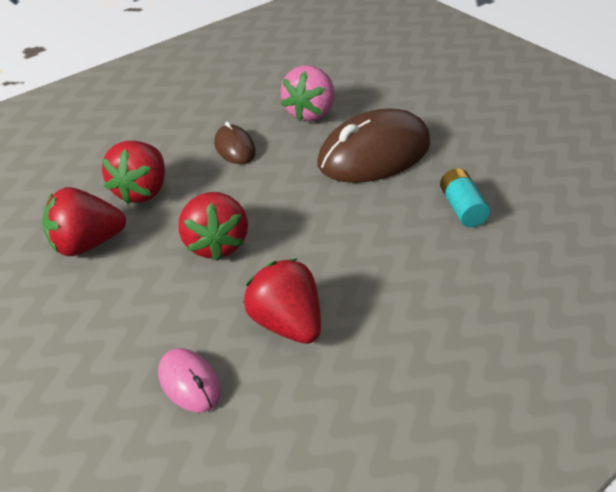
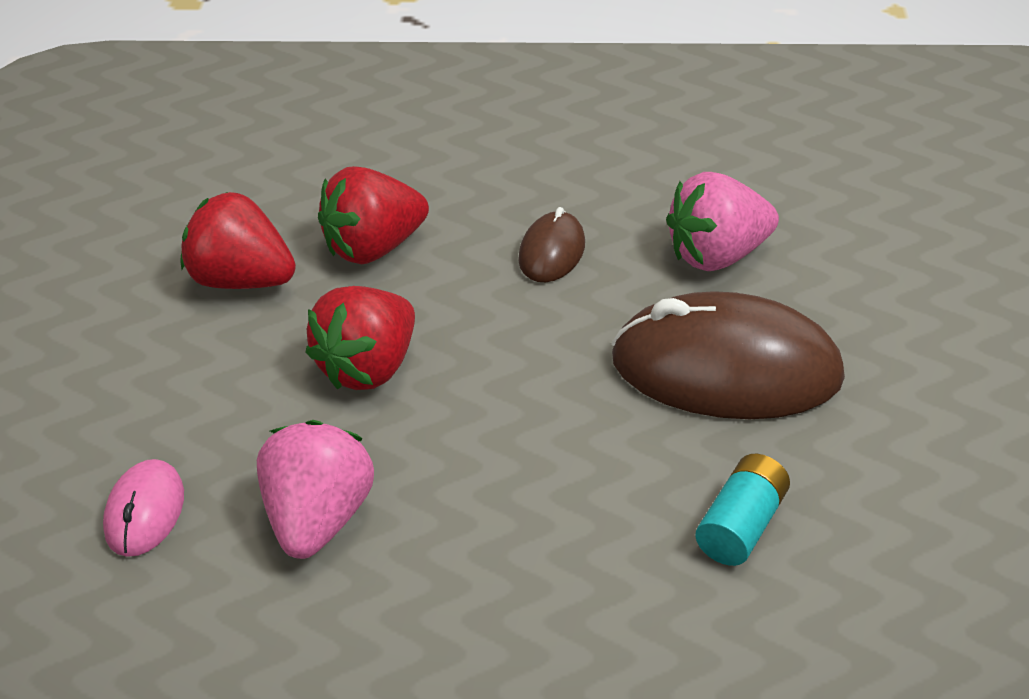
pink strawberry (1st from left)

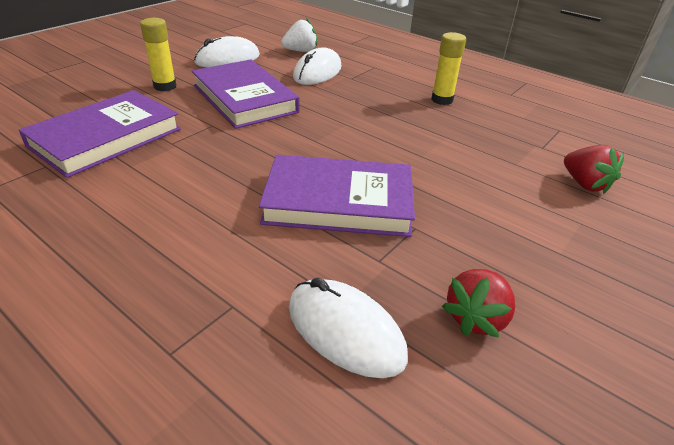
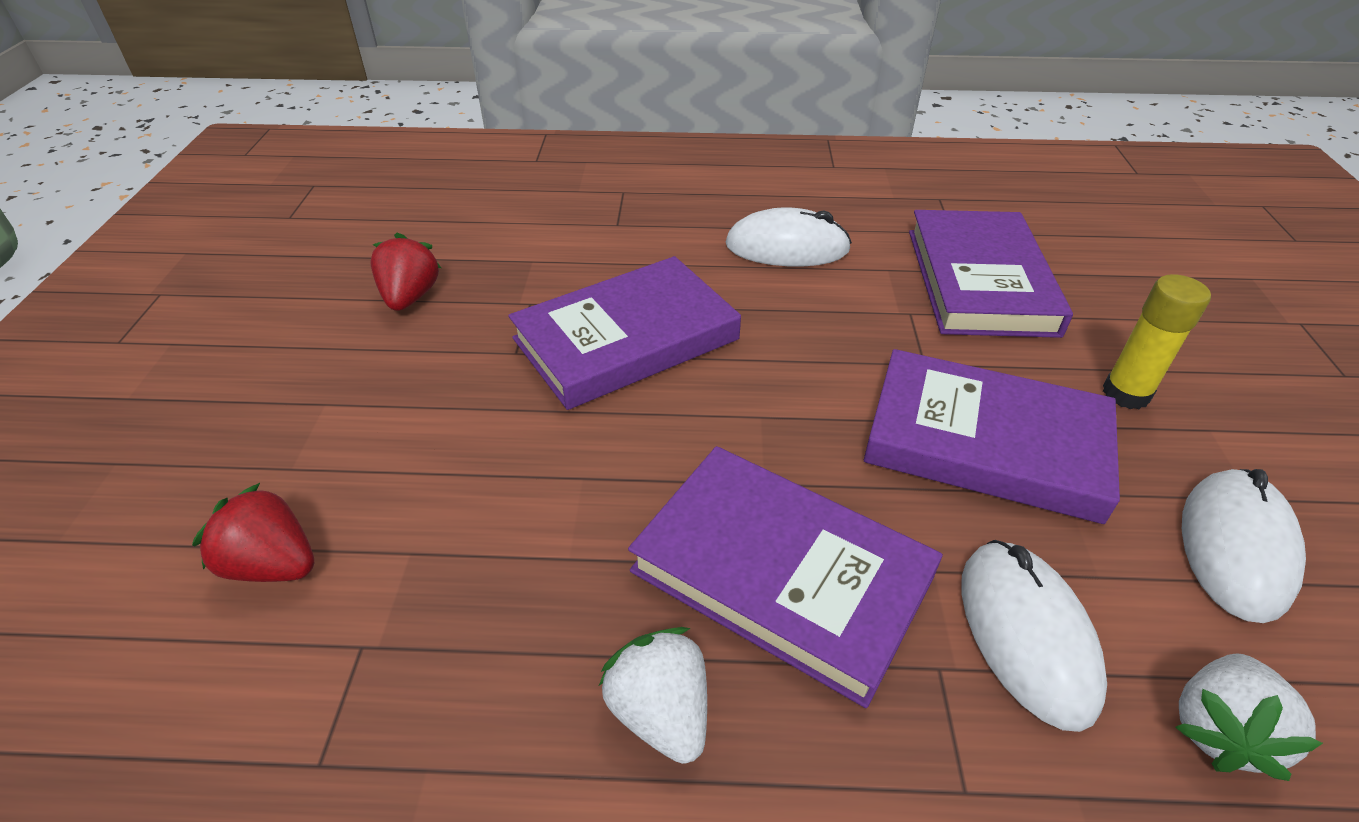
white mouse (1st from left); white strawberry (1st from left); purple book (2nd from left)

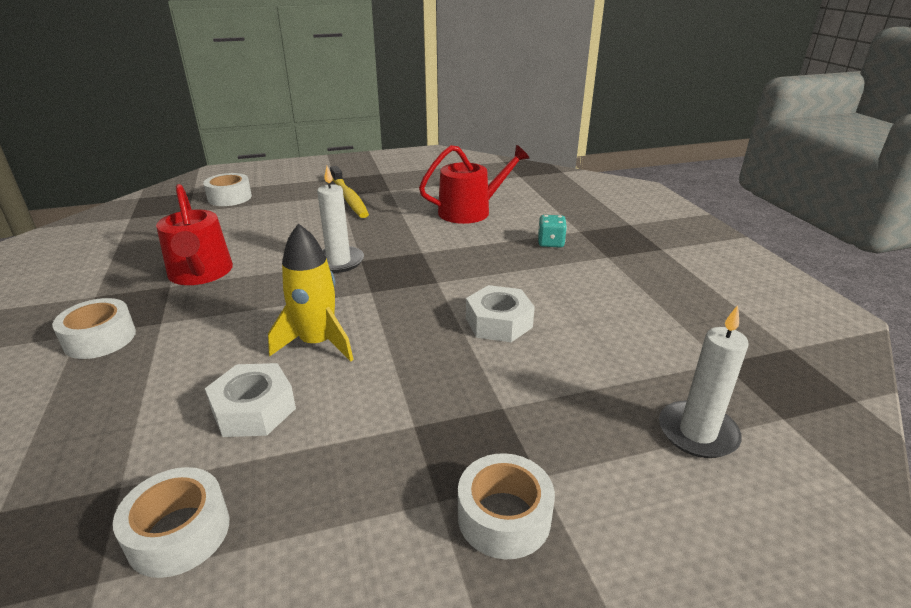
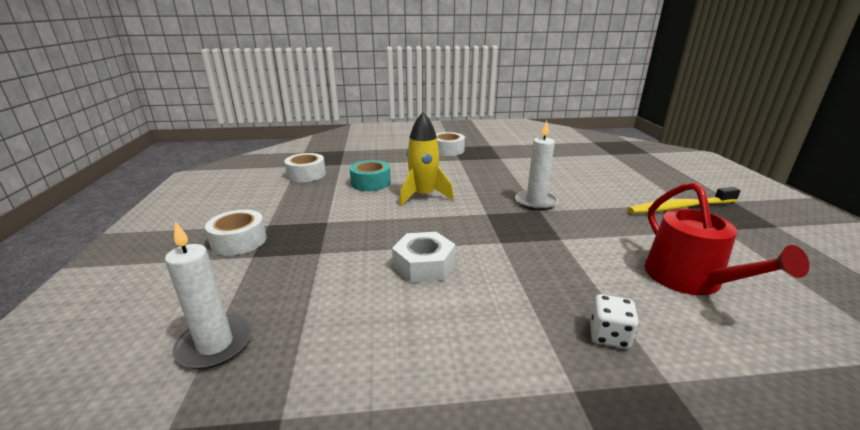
red watering can (1st from left in the first image); white tape (3rd from left in the first image); turquoise tape; white dice

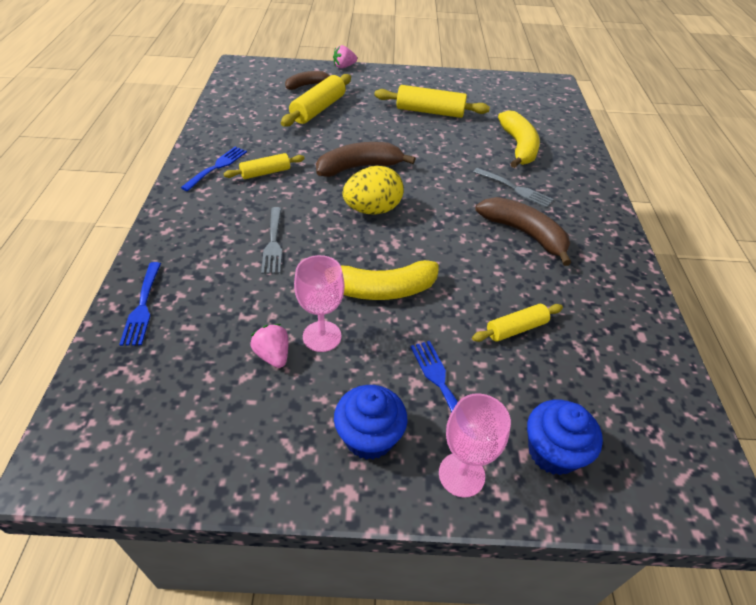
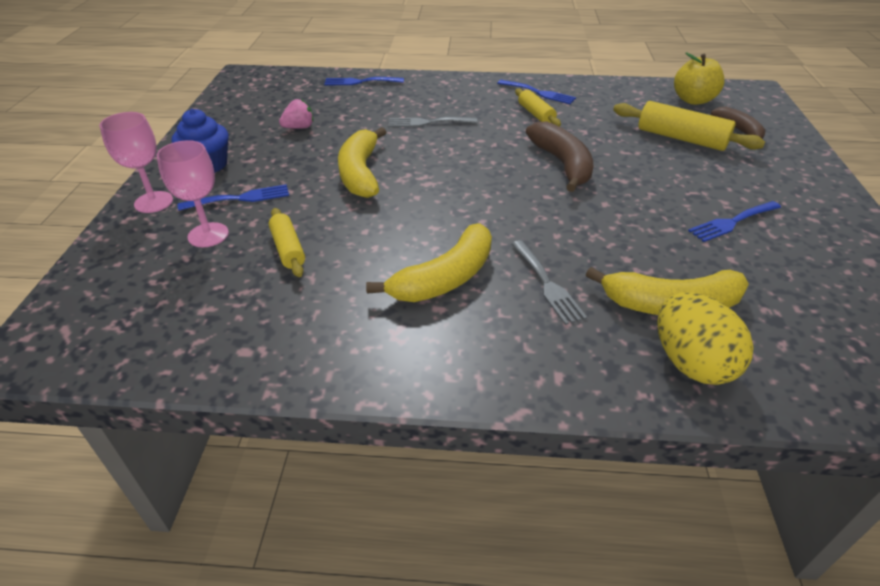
pink goblet (2nd from left); pink strawberry (2nd from left in the first image); yellow egg; blue fork (4th from left); grey fork (2nd from left); yellow banana (2nd from left); blue cupcake (2nd from left in the first image); yellow apple

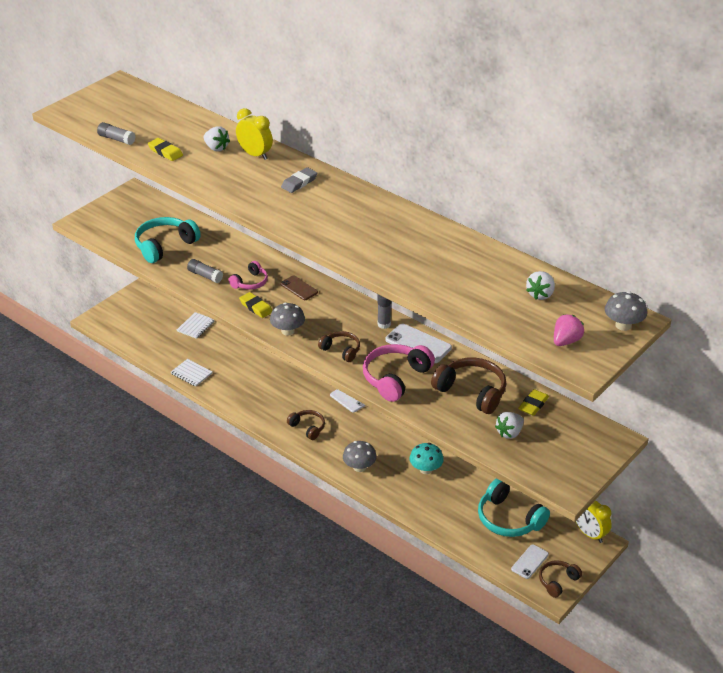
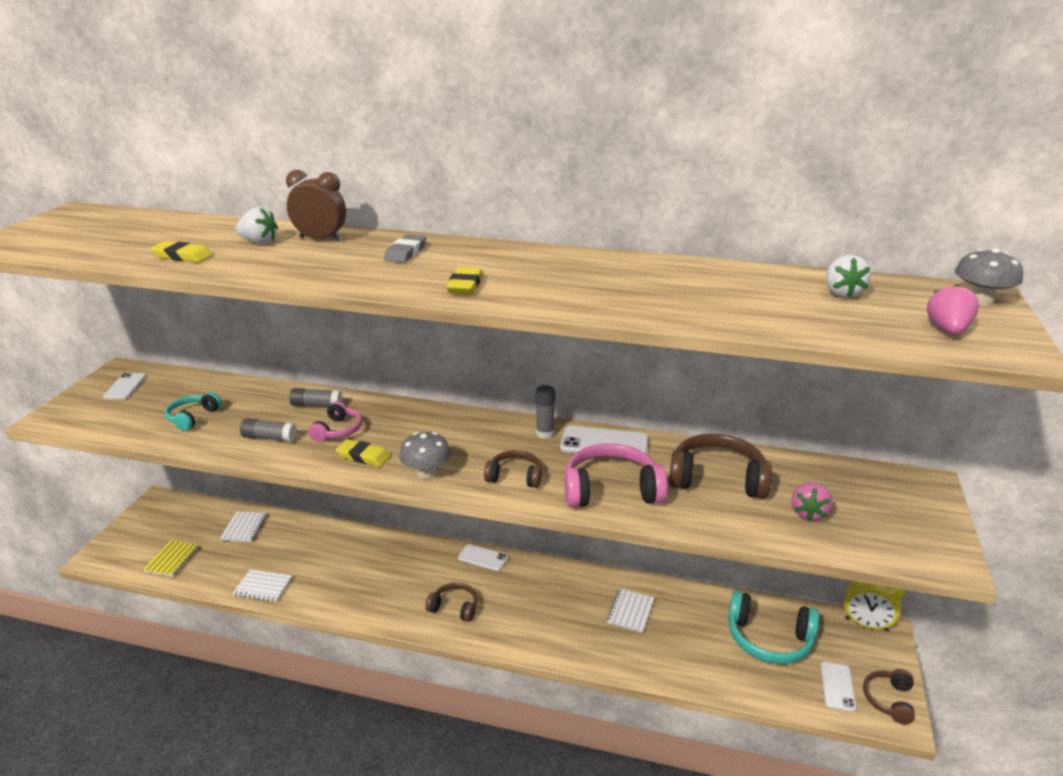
grey glue stick (2nd from left); turquoise headphones (1st from left); brown clock; brown phone; grey mushroom (2nd from left in the first image); pink headphones (2nd from left); white notebook (3rd from left); pink strawberry (1st from left); yellow eraser (3rd from left); white phone (1st from left); yellow notebook

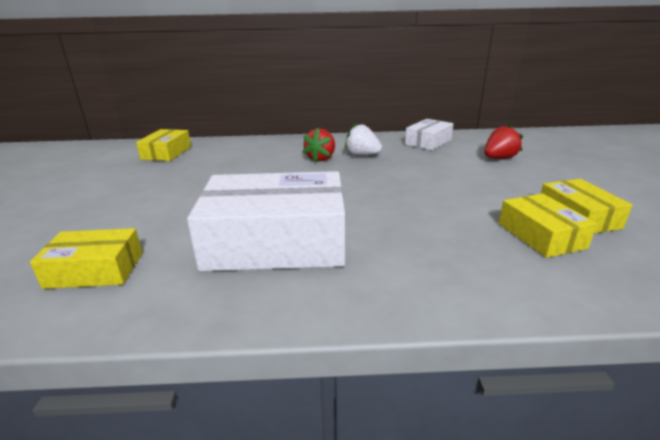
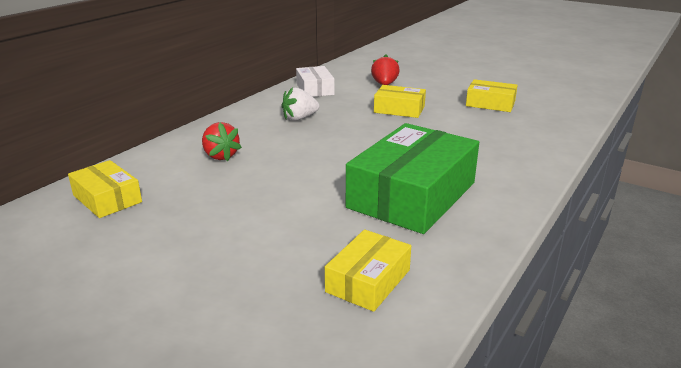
green box; red strawberry (1st from left); yellow box (3rd from left)

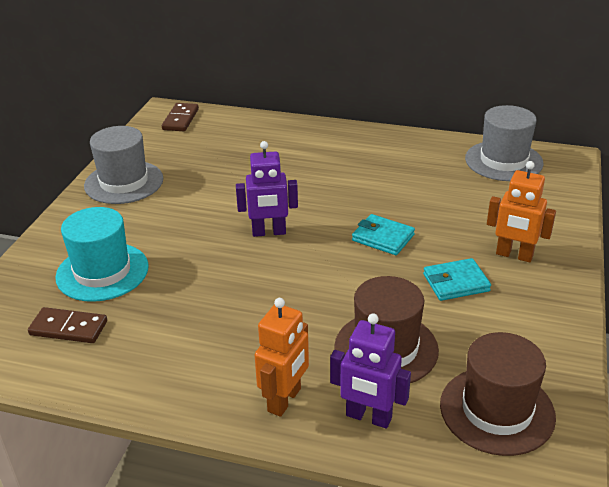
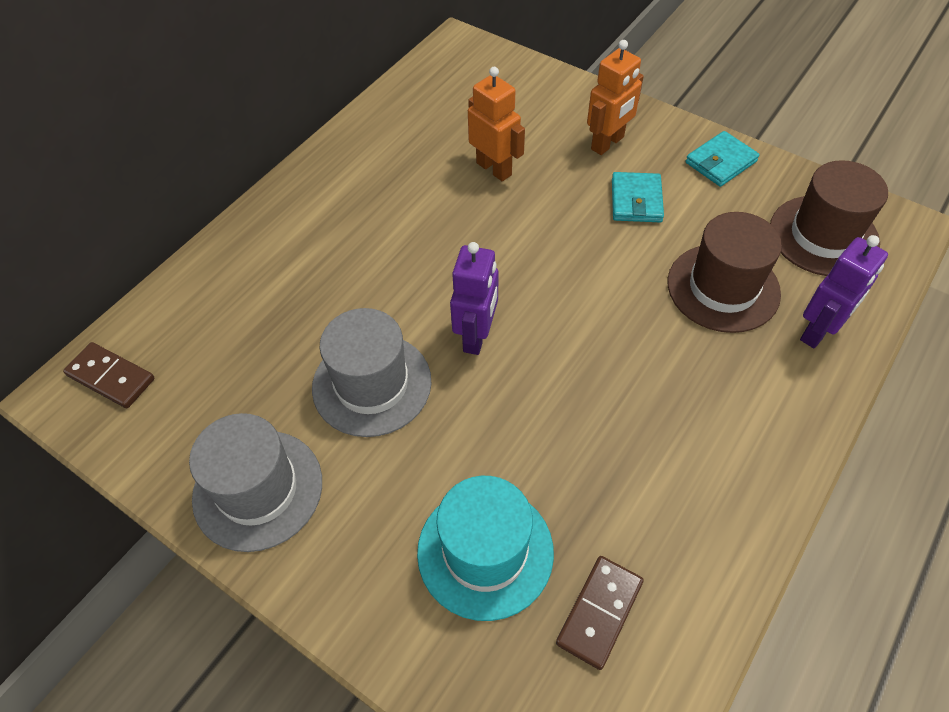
orange robot (1st from left); turquoise wallet (2nd from left); grey hat (2nd from left)

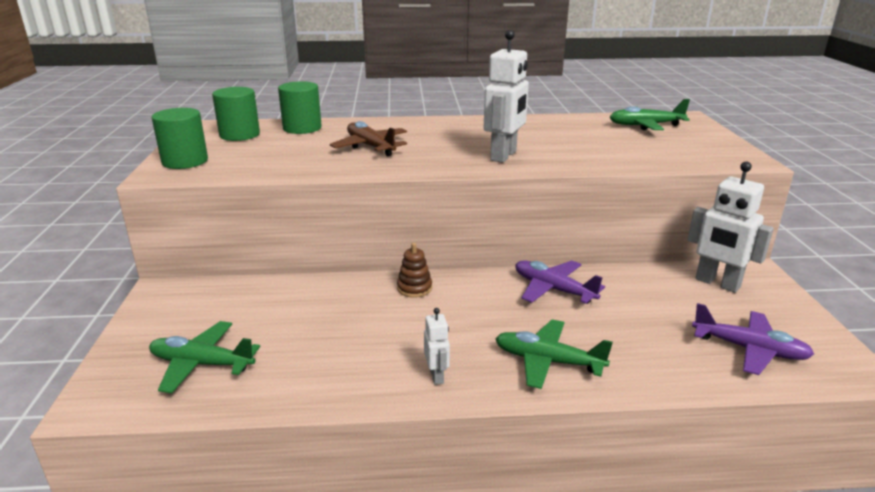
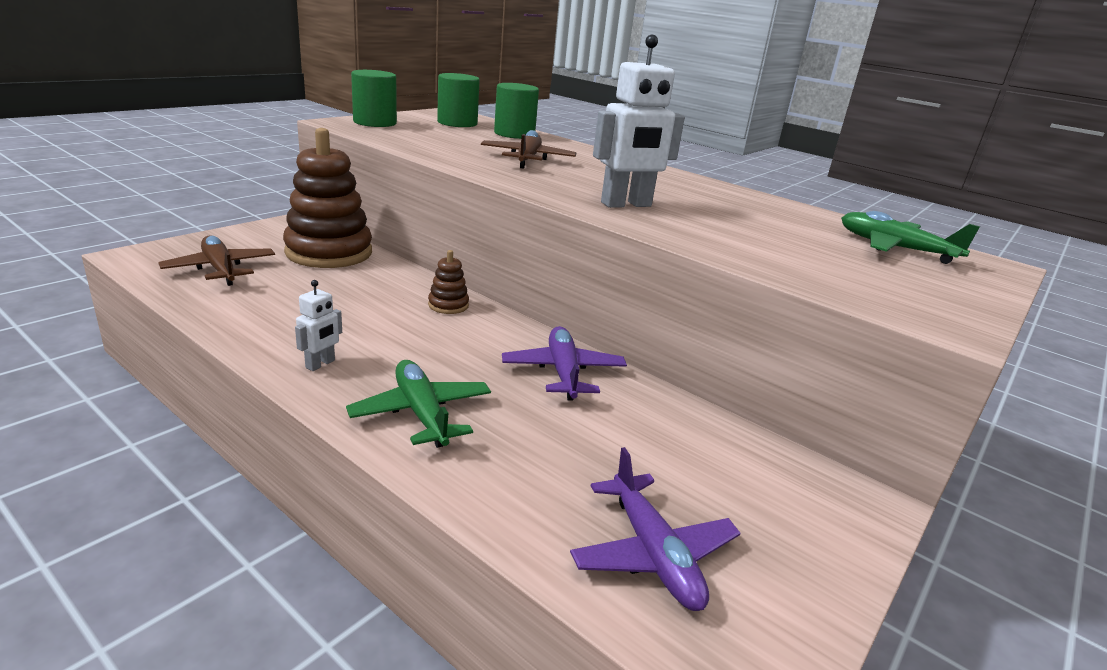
brown plane (1st from left); white robot (3rd from left in the first image); brown stacking toy (1st from left)

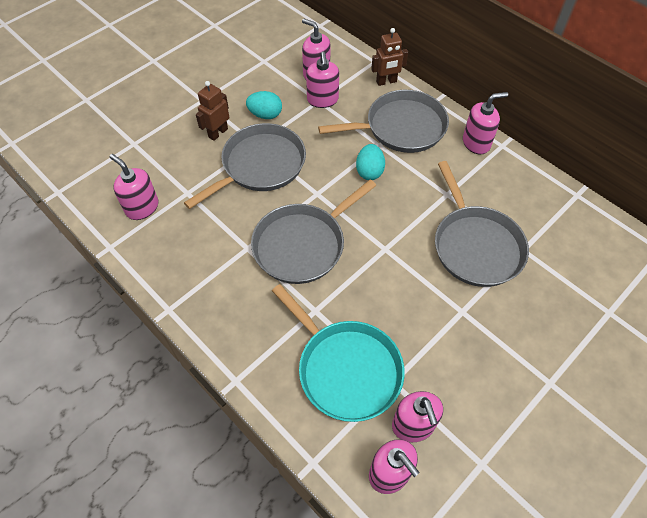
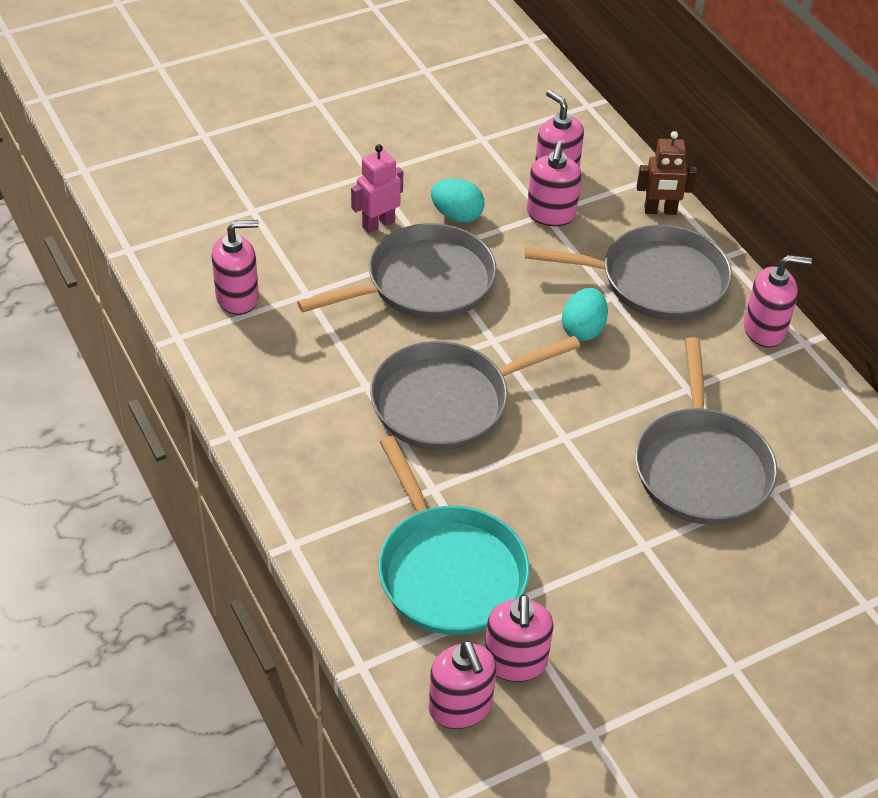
pink soap dispenser (1st from left); pink robot

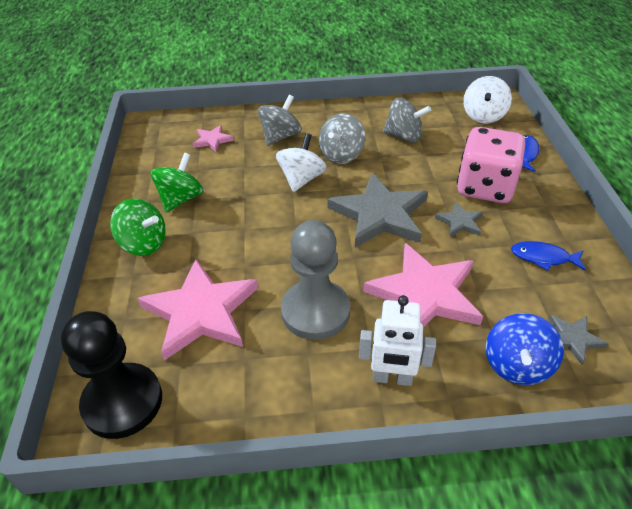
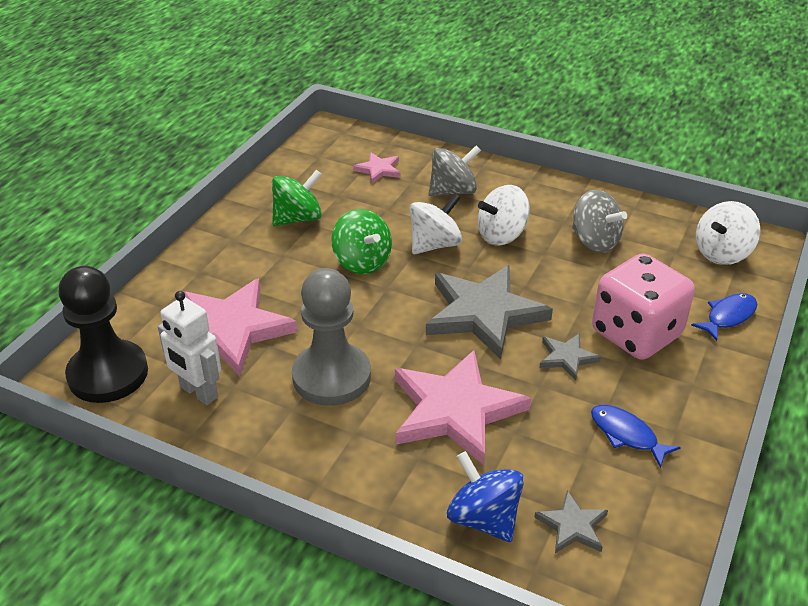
green spinning top (2nd from left); white spinning top (2nd from left); white robot; blue spinning top

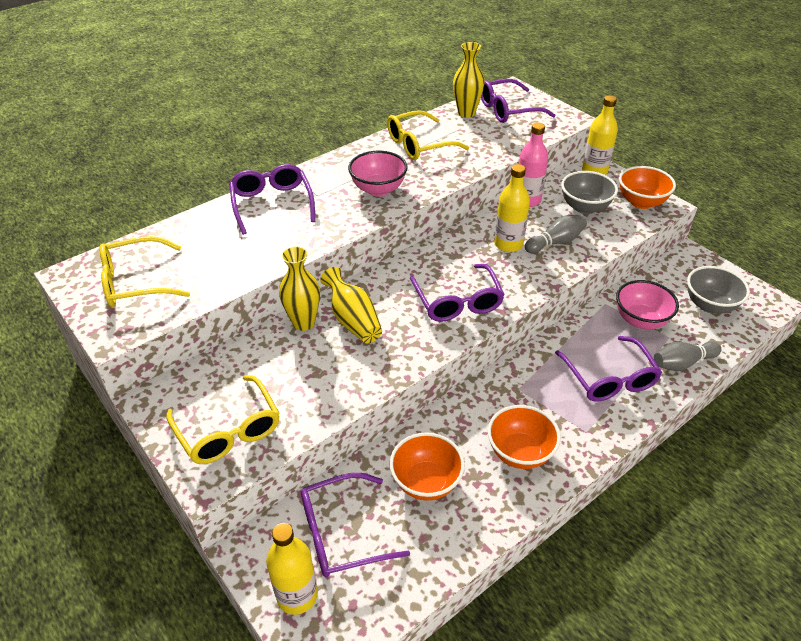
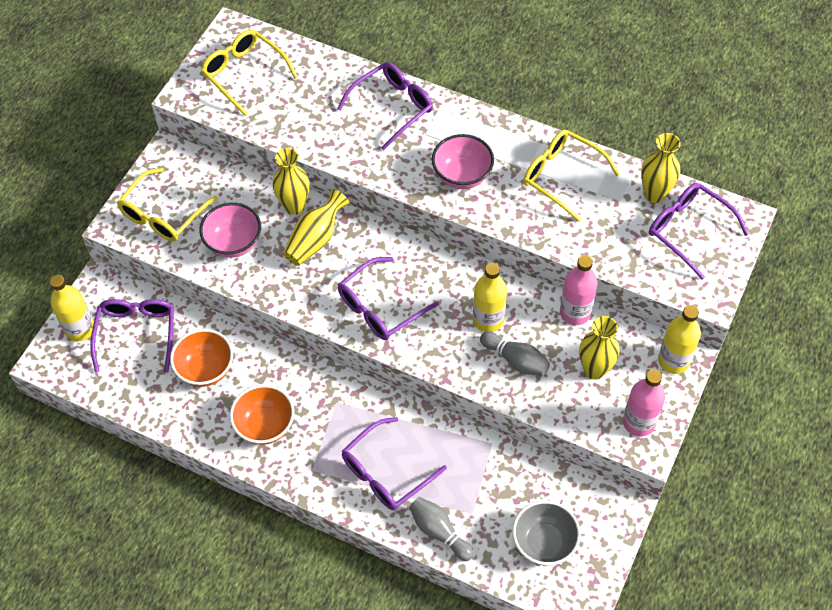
purple glasses (1st from left); yellow vase (3rd from left); pink bowl (1st from left); pink bottle (2nd from left)

